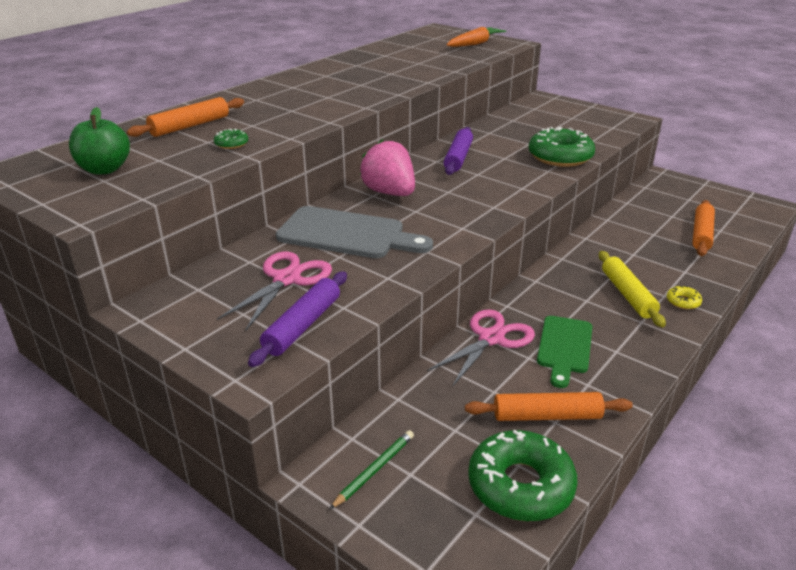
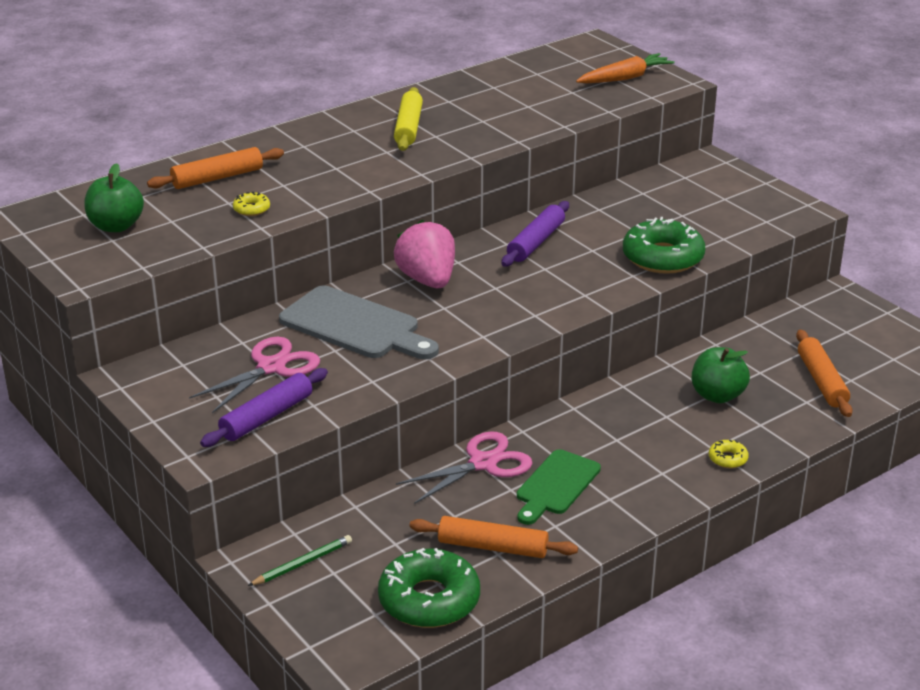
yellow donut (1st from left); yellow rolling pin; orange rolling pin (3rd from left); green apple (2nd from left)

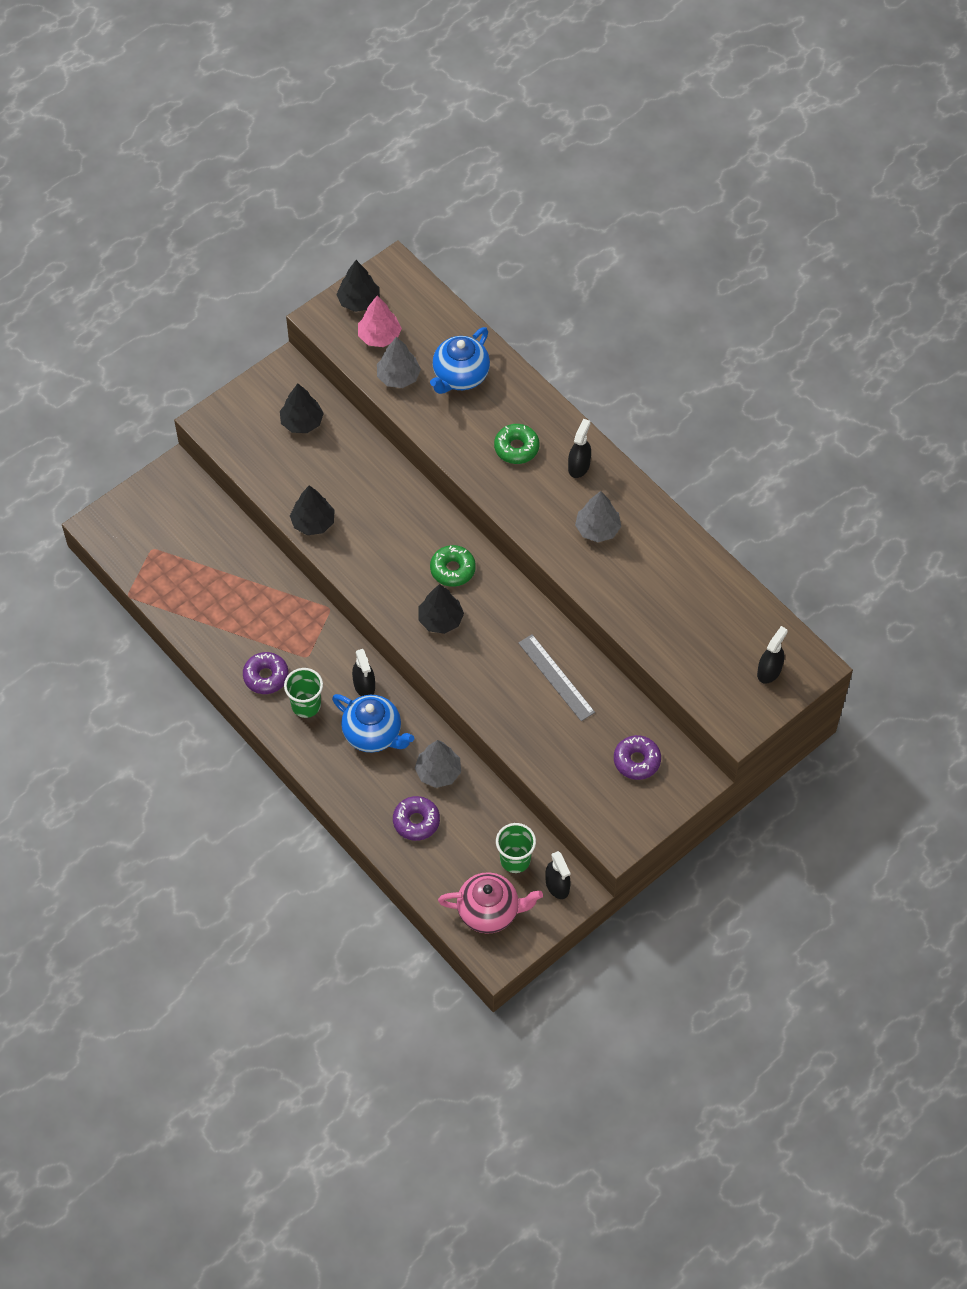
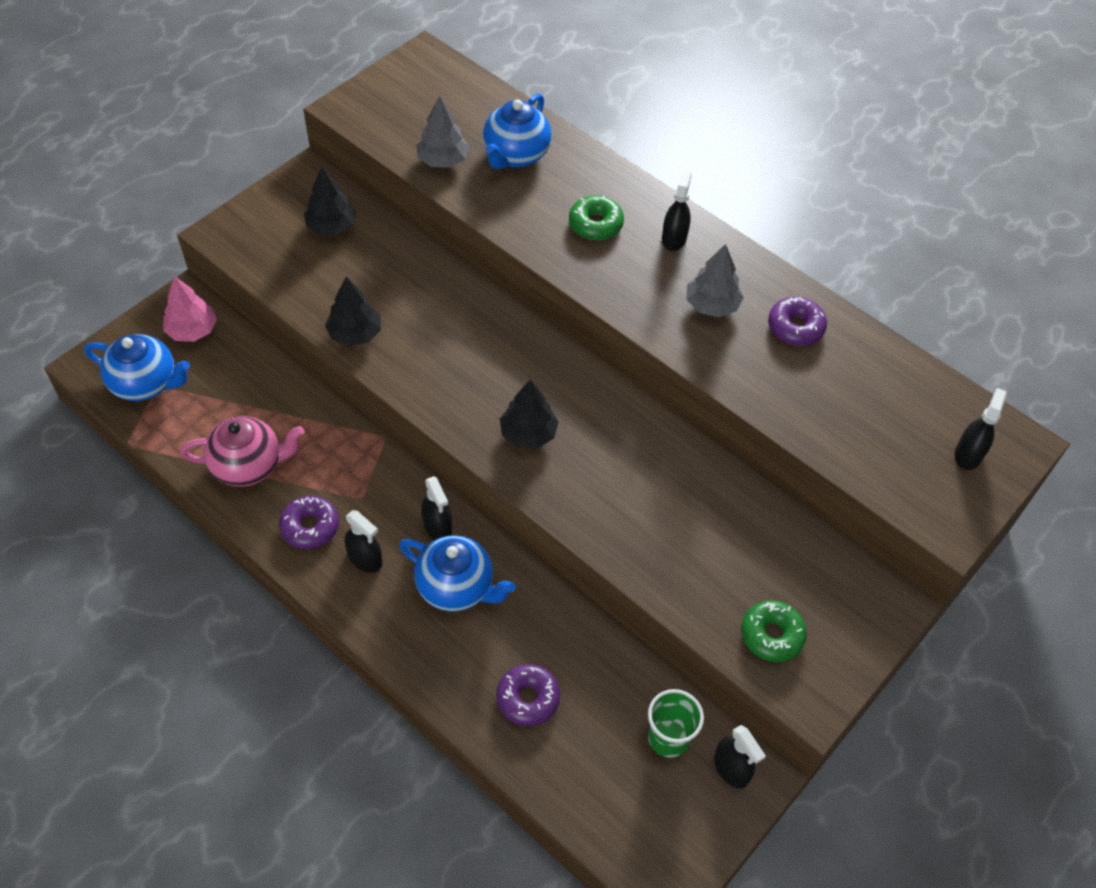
black spray bottle (1st from left); black tree (3rd from left in the first image); pink tree; grey tree (2nd from left in the first image); green donut (2nd from left); pink teapot; grey ruler; purple donut (3rd from left); blue teapot (1st from left)

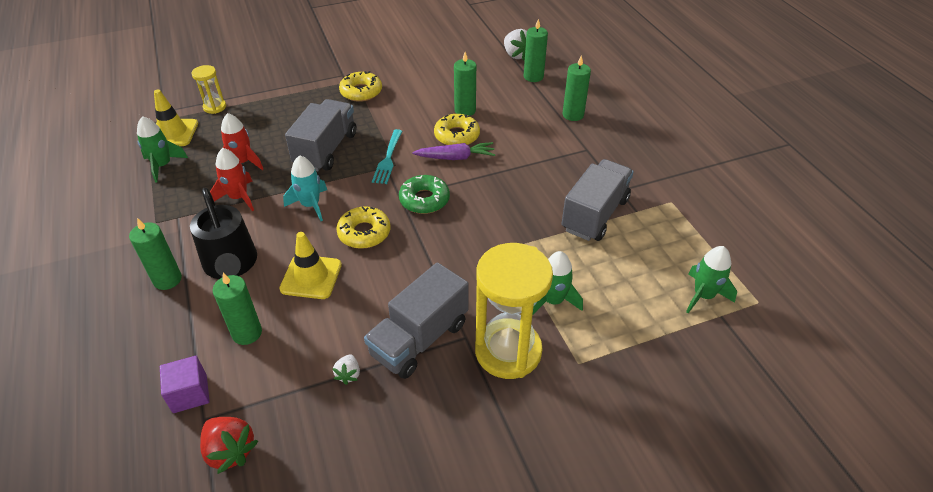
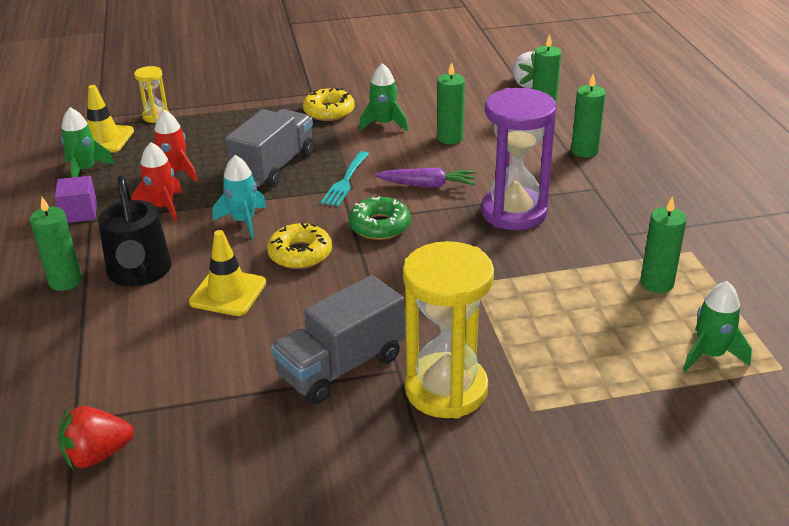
purple cube; red strawberry; green candle (5th from left); white strawberry (1st from left in the first image); yellow donut (3rd from left in the first image); green rocket (2nd from left); grey truck (3rd from left in the first image); purple hourglass

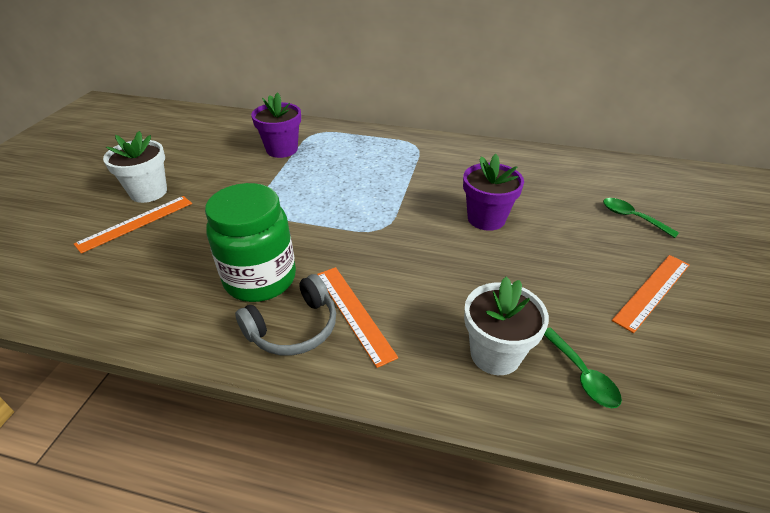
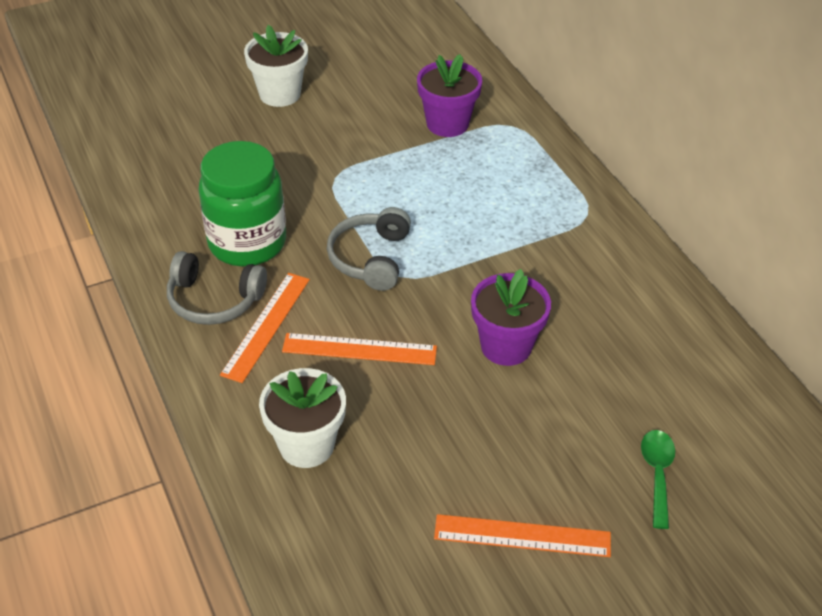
orange ruler (2nd from left); green spoon (1st from left in the first image); grey headphones (2nd from left)

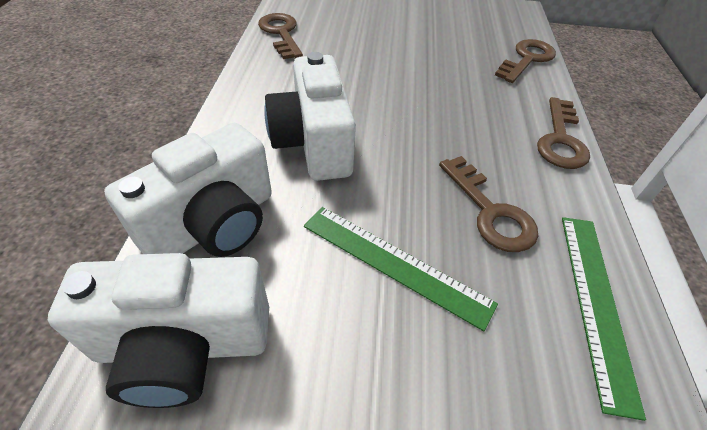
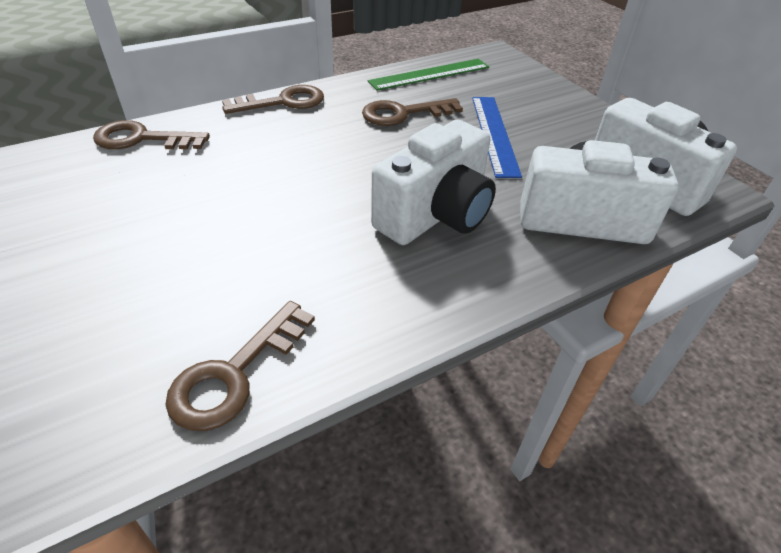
blue ruler; brown key (4th from left)

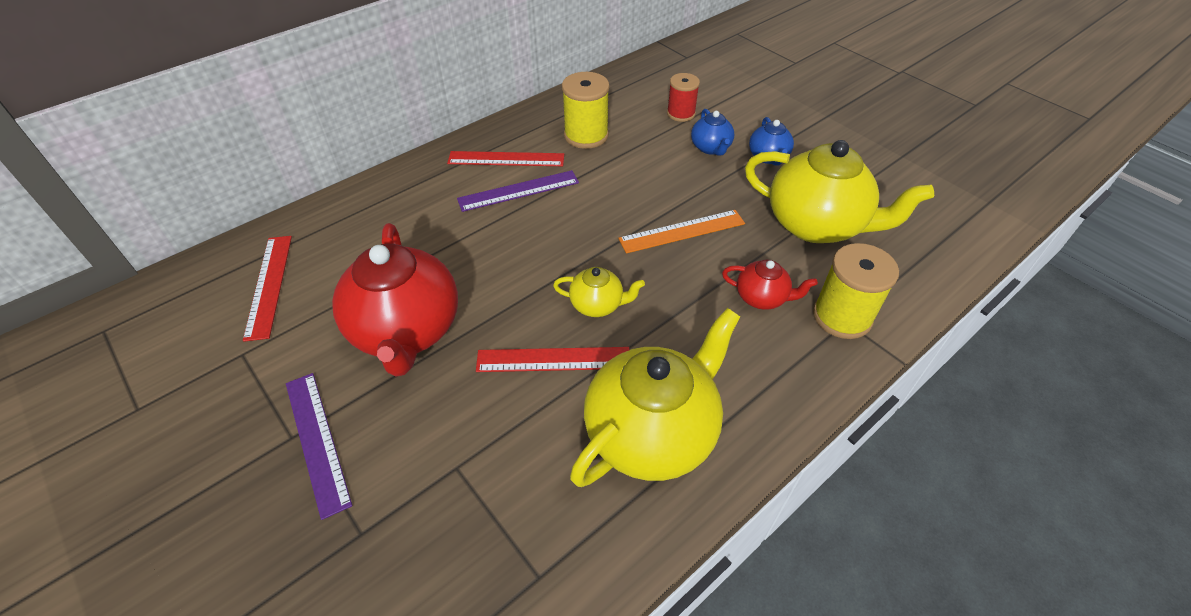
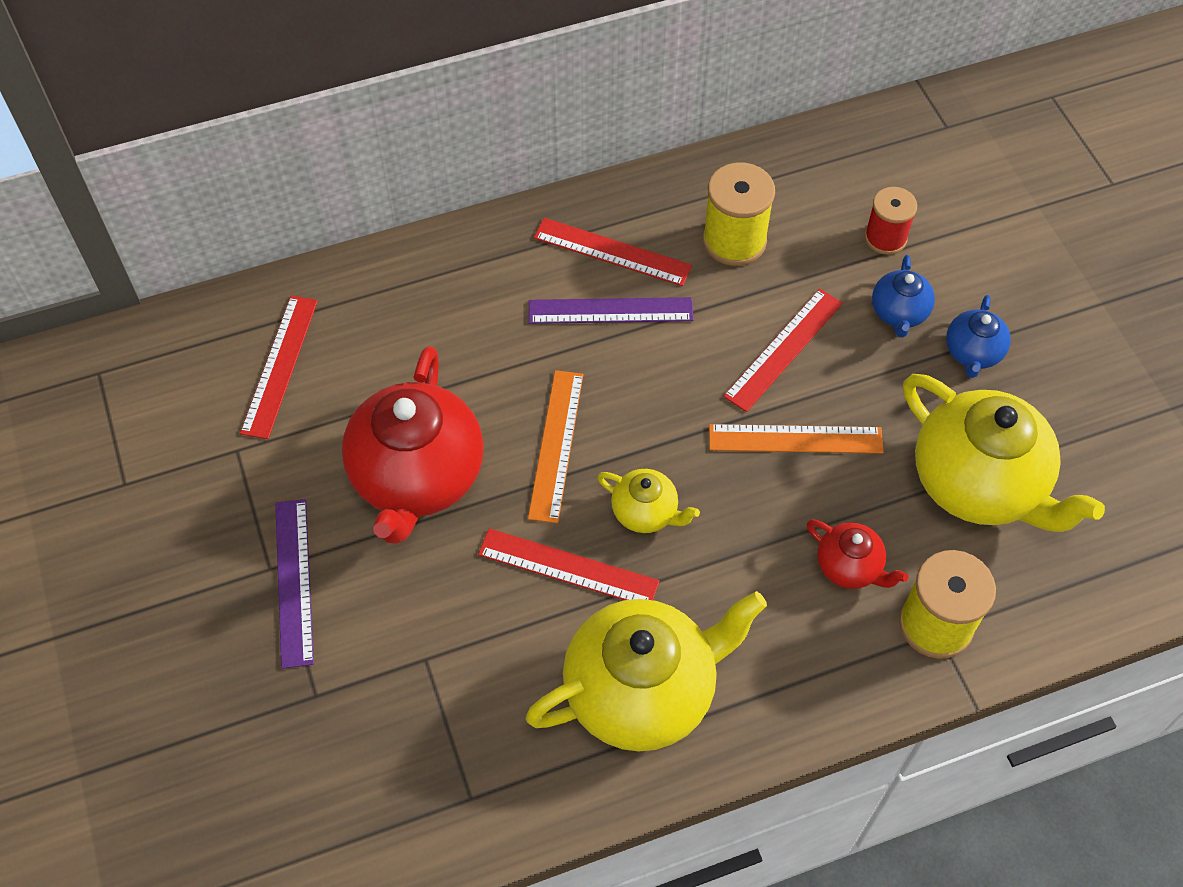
orange ruler (1st from left); red ruler (4th from left)

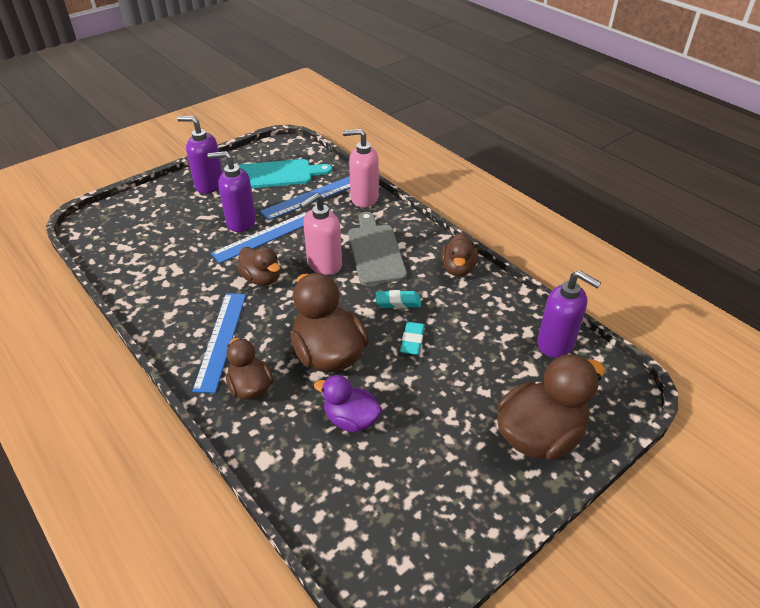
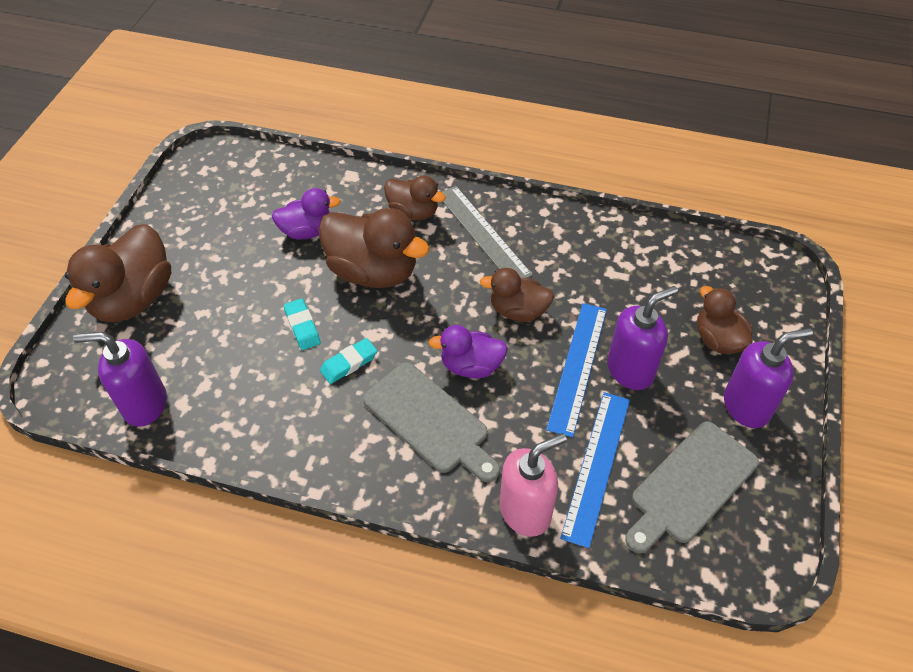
grey ruler; grey cutting board (2nd from left); purple duck (2nd from left); brown duck (5th from left)

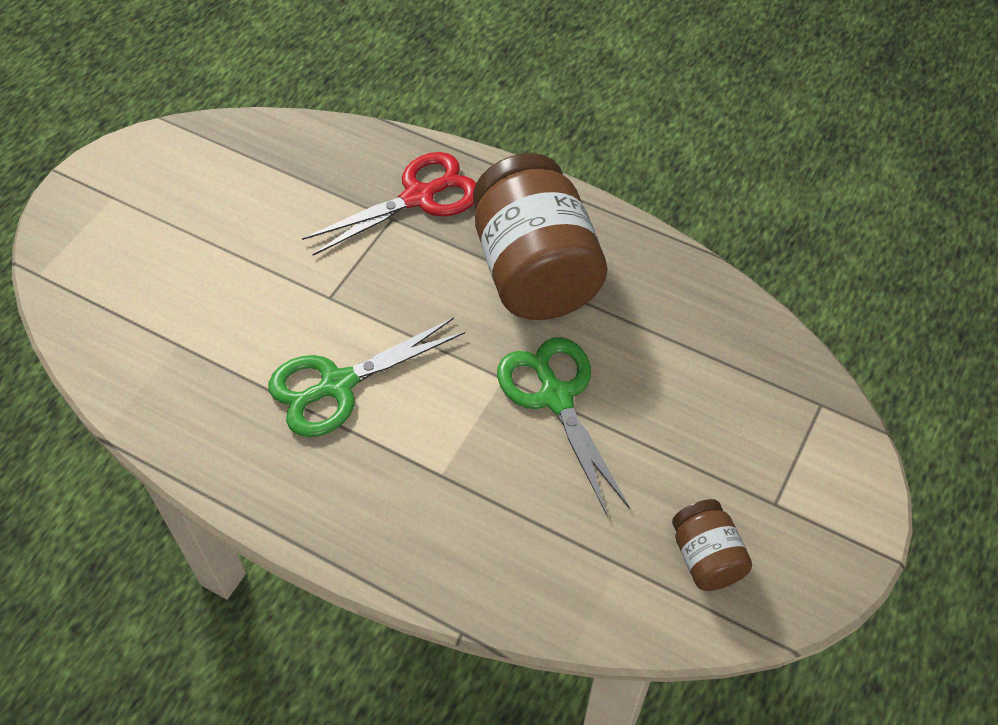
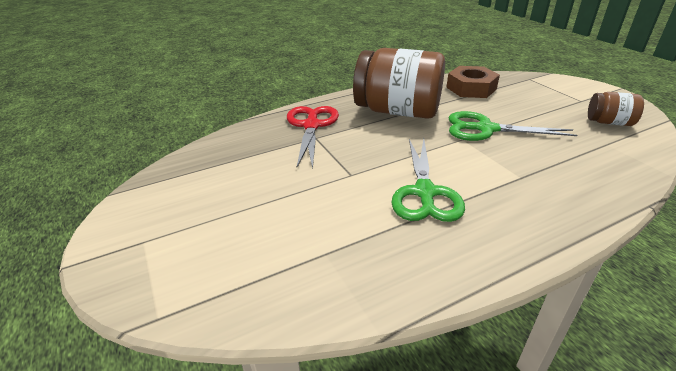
brown nut

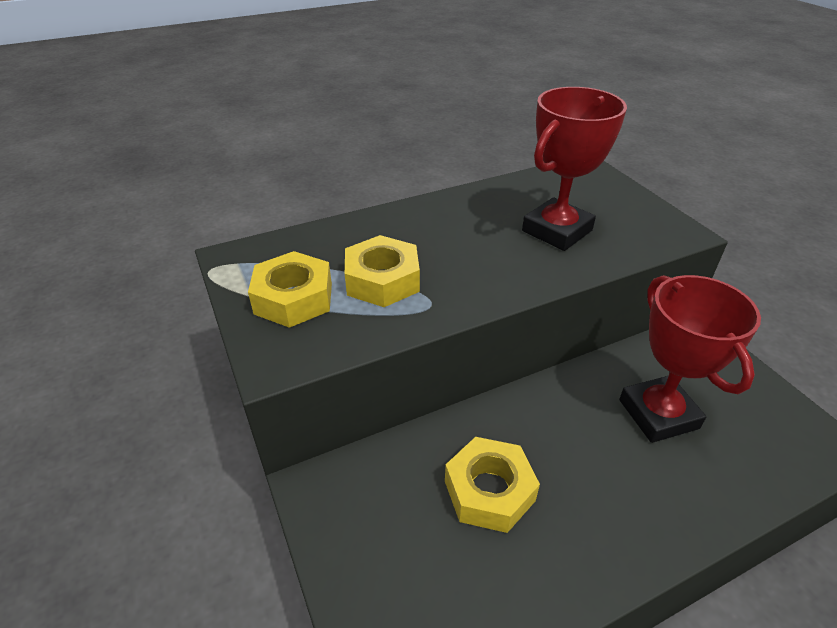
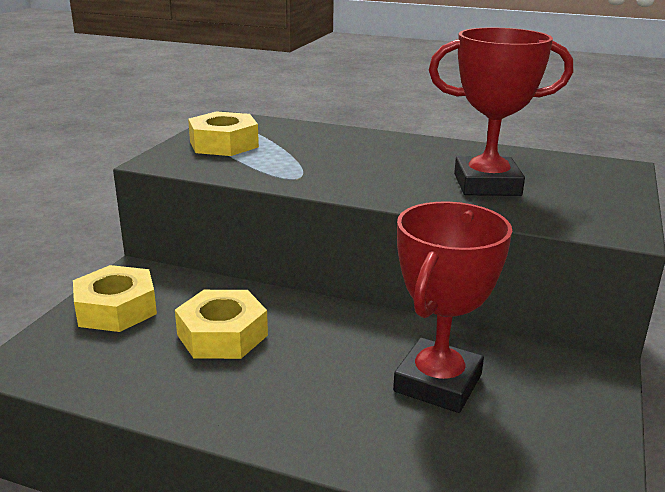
yellow nut (1st from left)

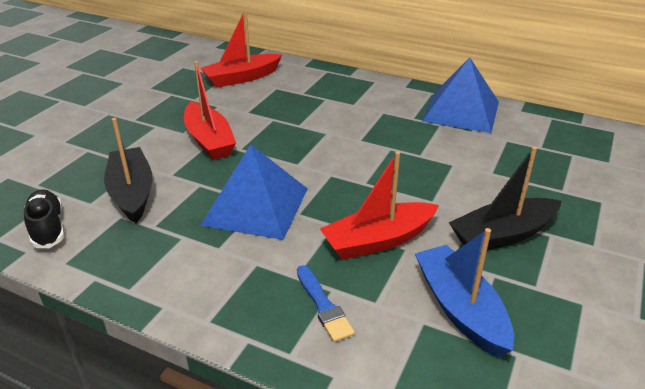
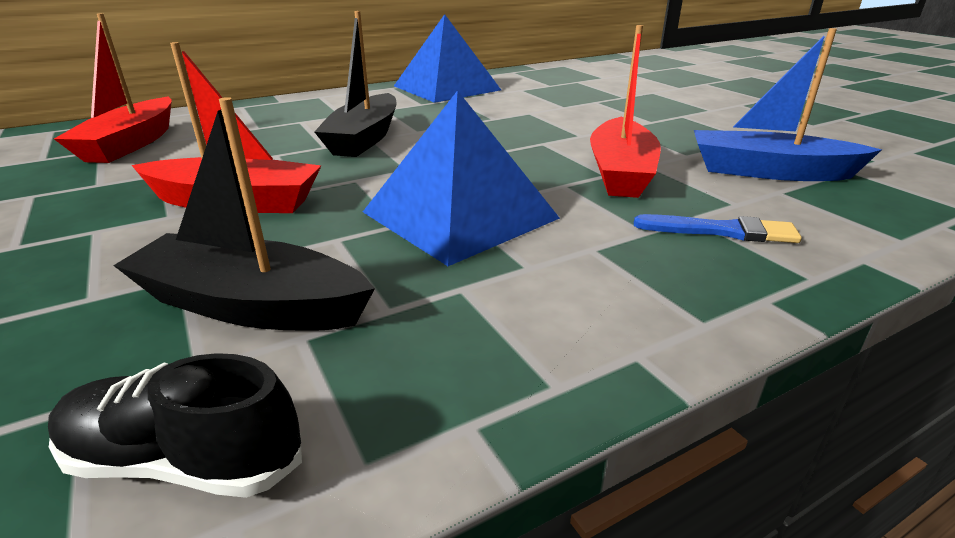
black boat (2nd from left)

